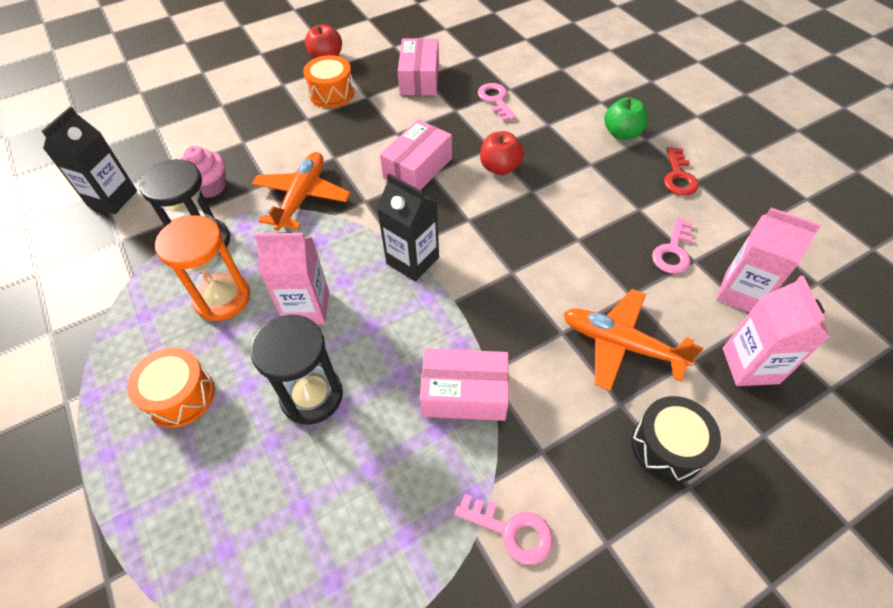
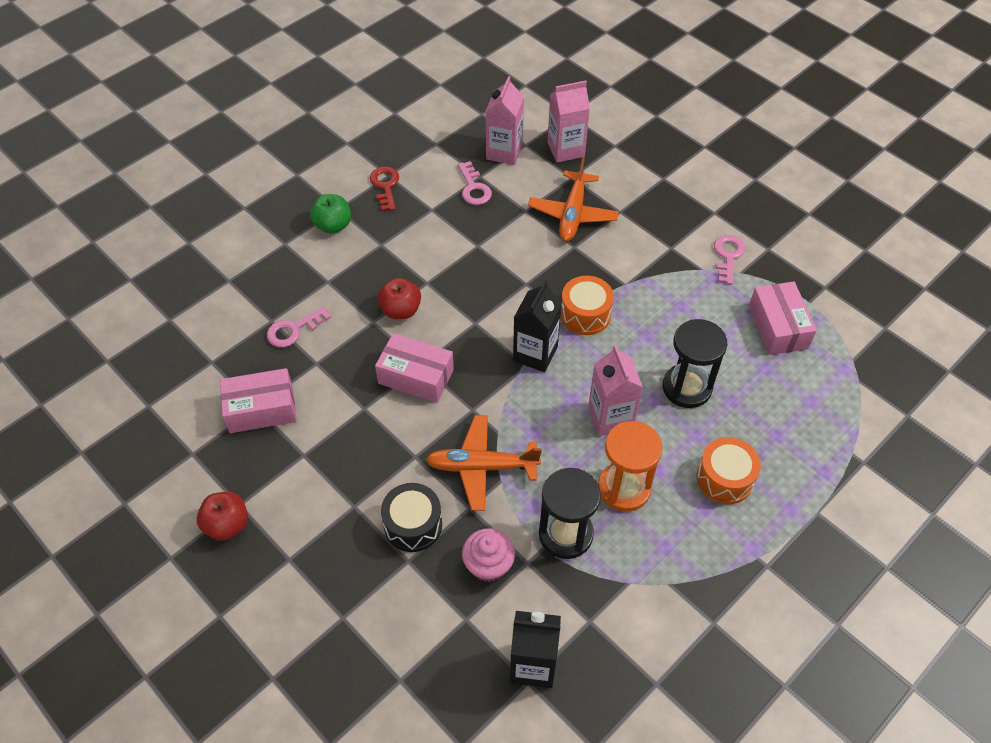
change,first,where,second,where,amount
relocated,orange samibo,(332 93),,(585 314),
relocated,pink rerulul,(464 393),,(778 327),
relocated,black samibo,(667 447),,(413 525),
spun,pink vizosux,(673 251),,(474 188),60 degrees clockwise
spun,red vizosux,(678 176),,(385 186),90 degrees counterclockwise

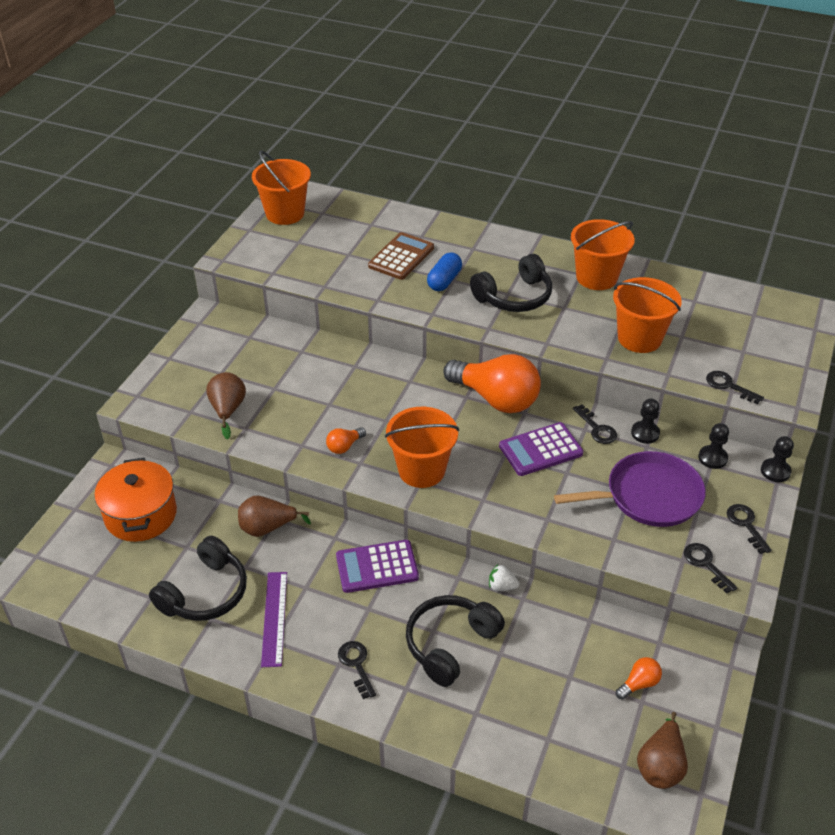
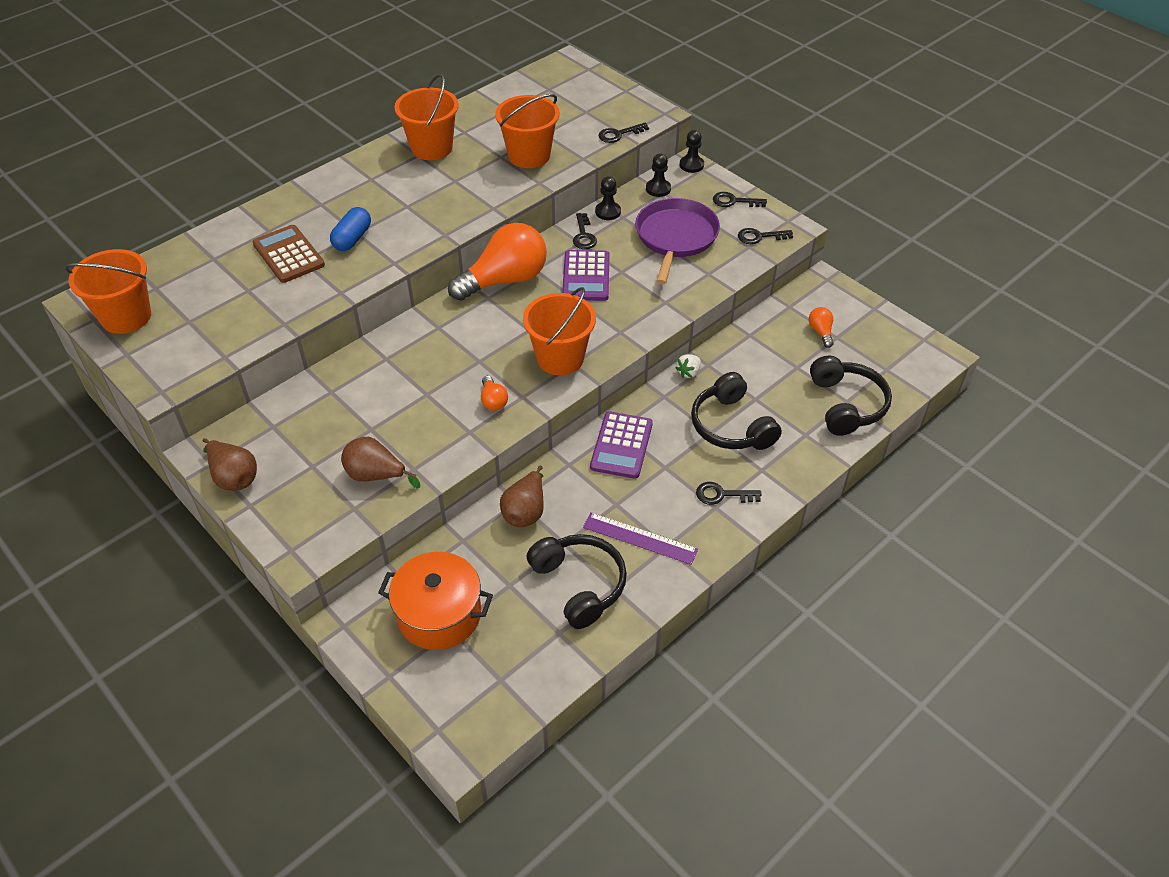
change,first,where,second,where,amount
spun,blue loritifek,(444 281),,(352 238),60 degrees clockwise
relocated,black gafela,(514 297),,(846 405),
spun,black vizosux,(597 428),,(584 235),90 degrees clockwise
relocated,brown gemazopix,(660 765),,(234 477),

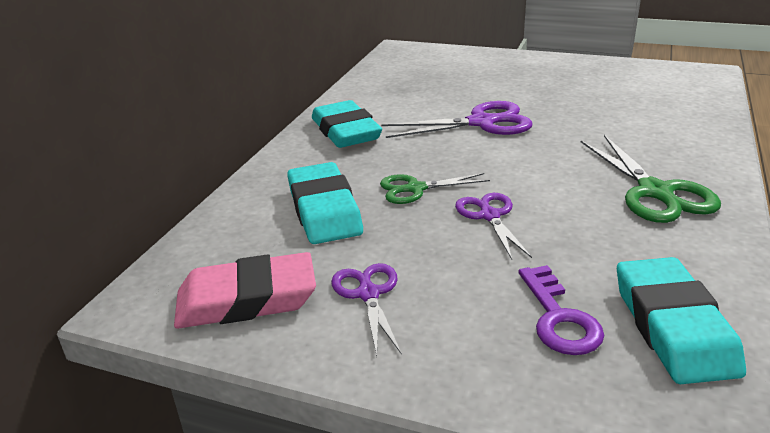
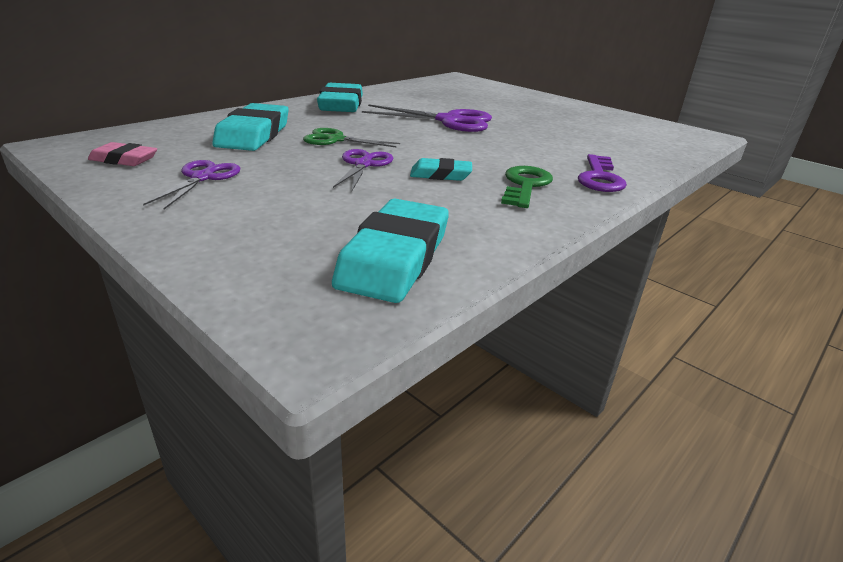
change,first,where,second,where,amount
size,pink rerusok,(247 299),,(124 159),x0.55
relocated,purple vizosux,(559 318),,(599 178),
exchanged,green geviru,(655 192),green vizosux,(525 185),
appeared,,,turquoise rerusok,(440 174),

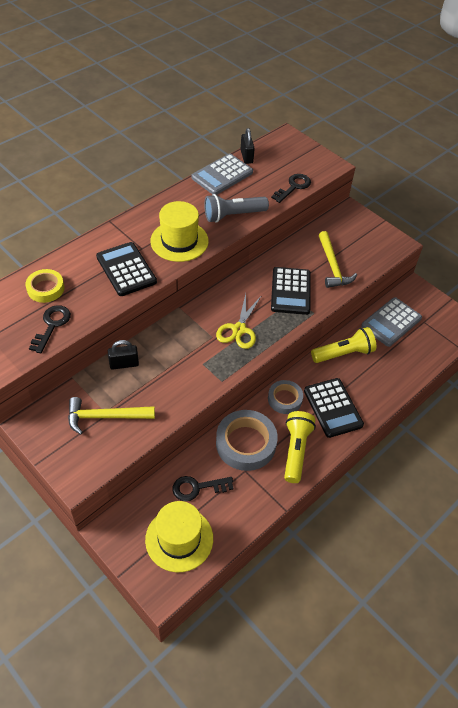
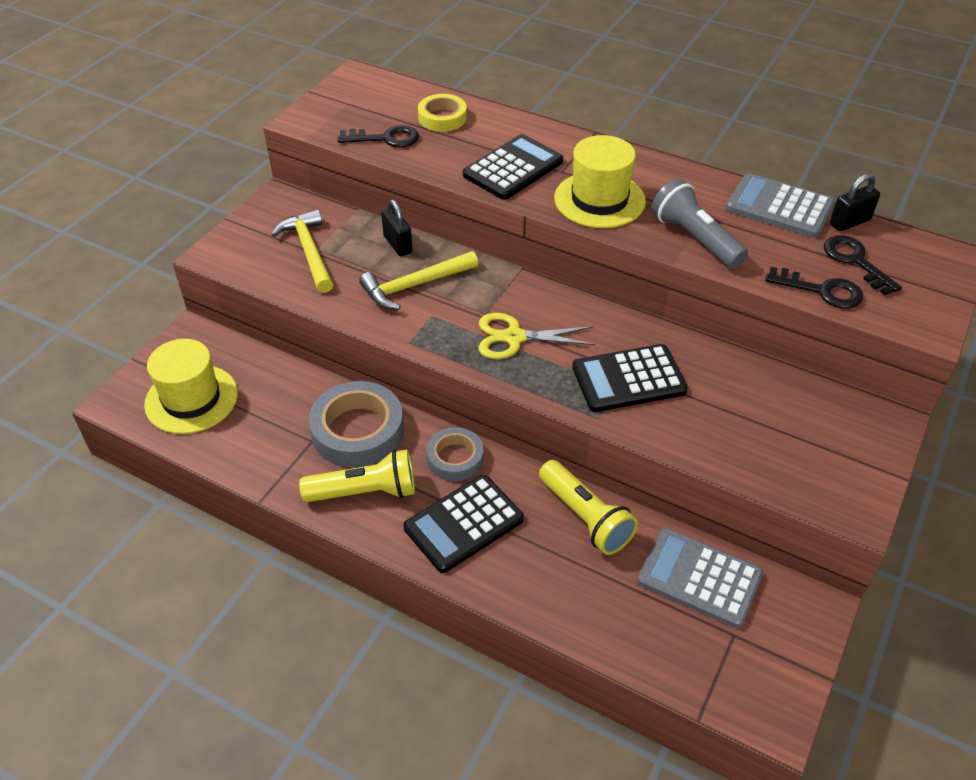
change,first,where,second,where,amount
relocated,black vizosux,(197 488),,(855 261),
relocated,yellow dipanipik,(332 266),,(414 286),

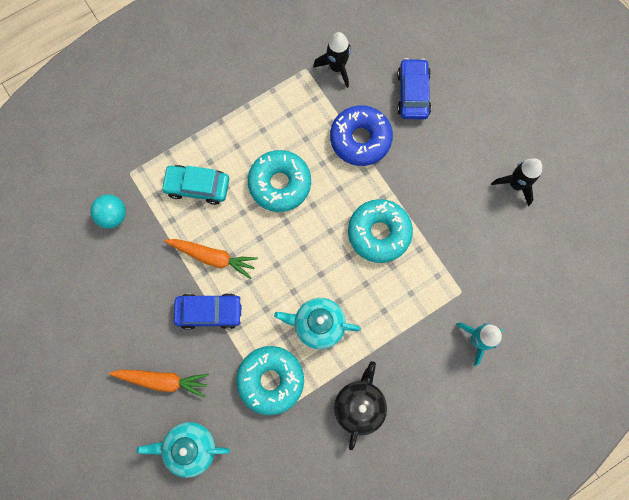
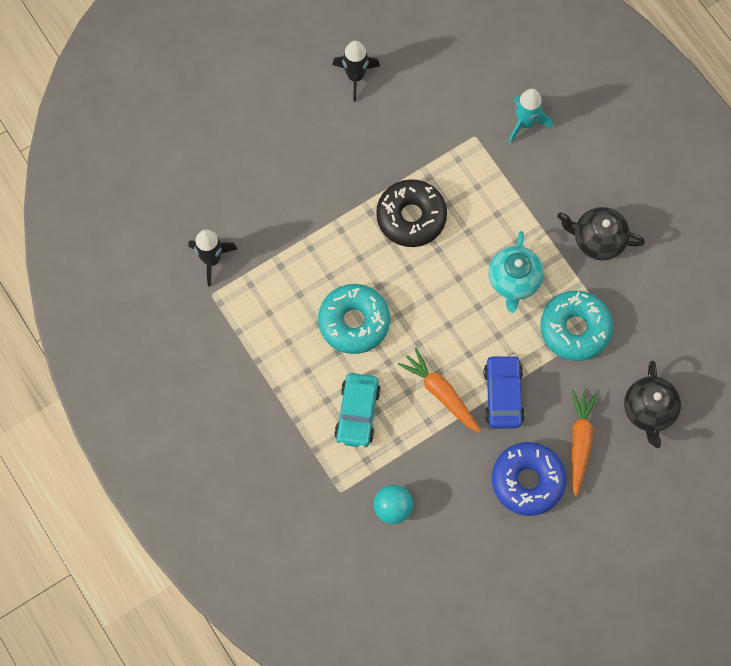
change,first,where,second,where,amount
colour,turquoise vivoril,(190 447),black vivoril,(649 410),
spun,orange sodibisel,(213 257),,(441 393),60 degrees counterclockwise
relocated,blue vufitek,(360 139),,(527 481),
colour,turquoise vufitek,(379 233),black vufitek,(411 217),
missing,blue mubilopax,(413 93),,,

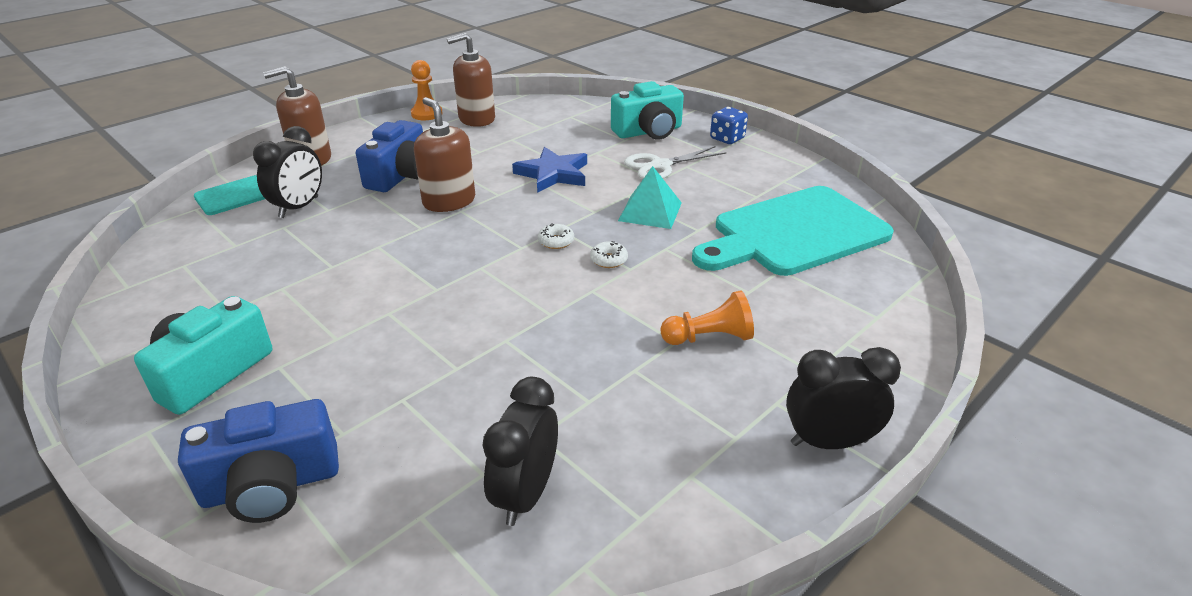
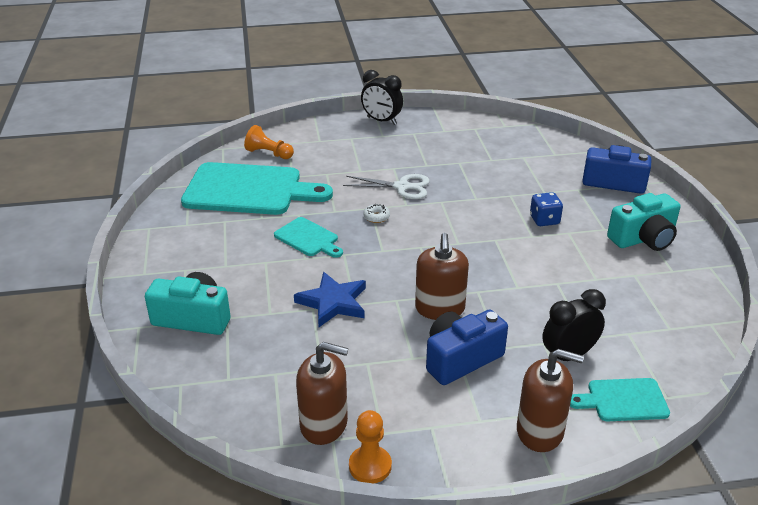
change,first,where,second,where,amount
missing,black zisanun,(525 494),,,
missing,white vufitek,(556 241),,,
exchanged,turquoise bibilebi,(650 211),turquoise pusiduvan,(308 238),
relocated,white geviru,(660 166),,(401 187),
relocated,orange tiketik,(709 337),,(269 153),
relocated,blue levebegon,(727 139),,(544 220),

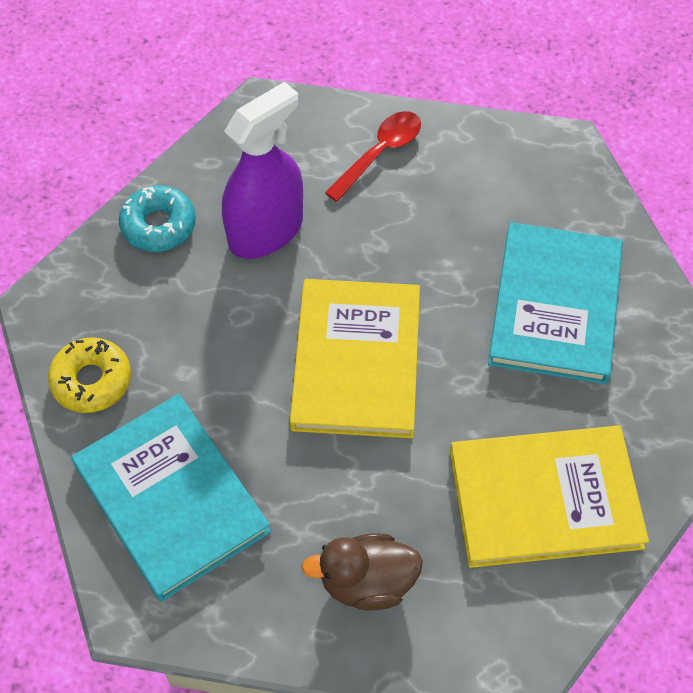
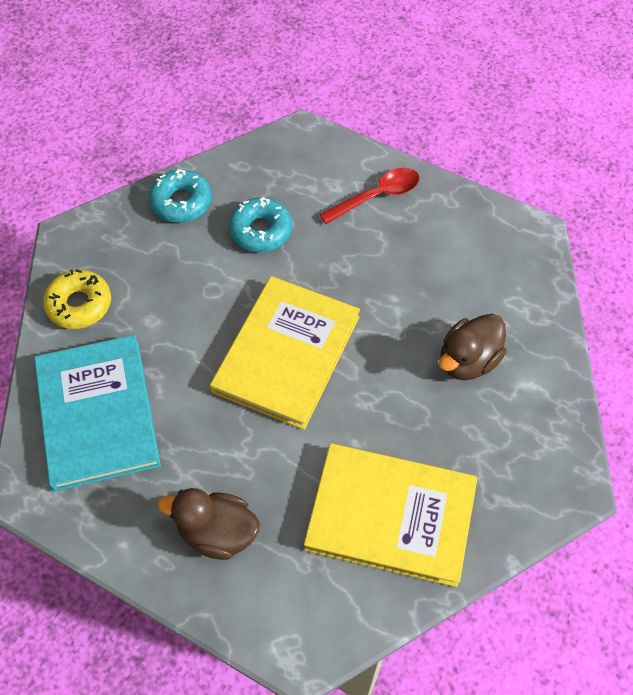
change,first,where,second,where,amount
exchanged,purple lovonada,(266 231),turquoise vufitek,(261 231),
exchanged,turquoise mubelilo,(555 306),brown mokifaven,(468 360),

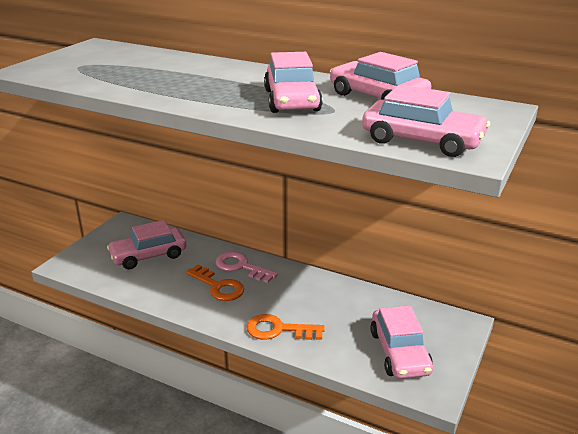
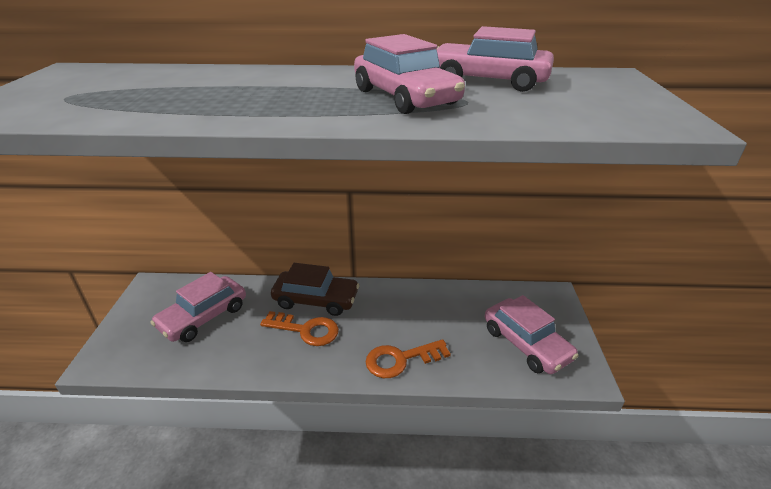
change,first,where,second,where,amount
exchanged,pink vizosux,(241 267),brown mubilopax,(316 300),
missing,pink mubilopax,(422 140),,,

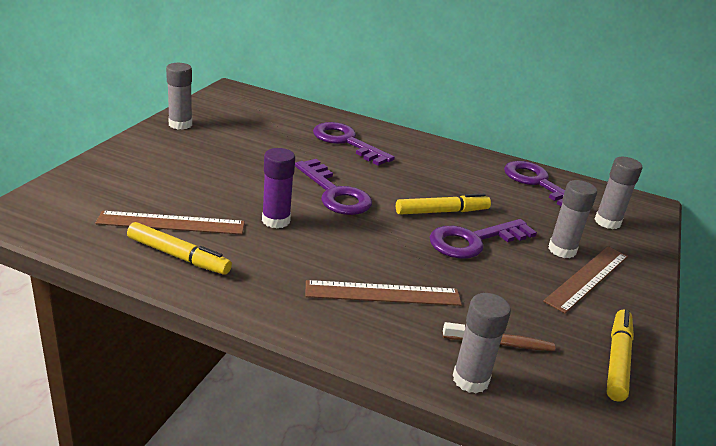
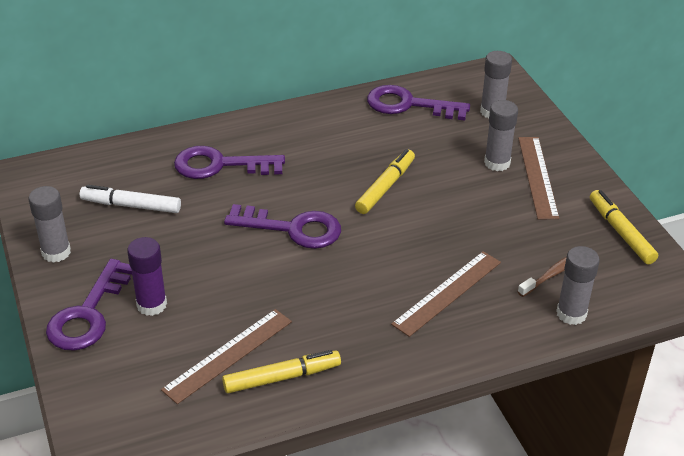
change,first,where,second,where,amount
relocated,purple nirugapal,(276 220),,(151 305),
relocated,purple vizosux,(473 241),,(88 314),
appeared,,,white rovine,(131 205),

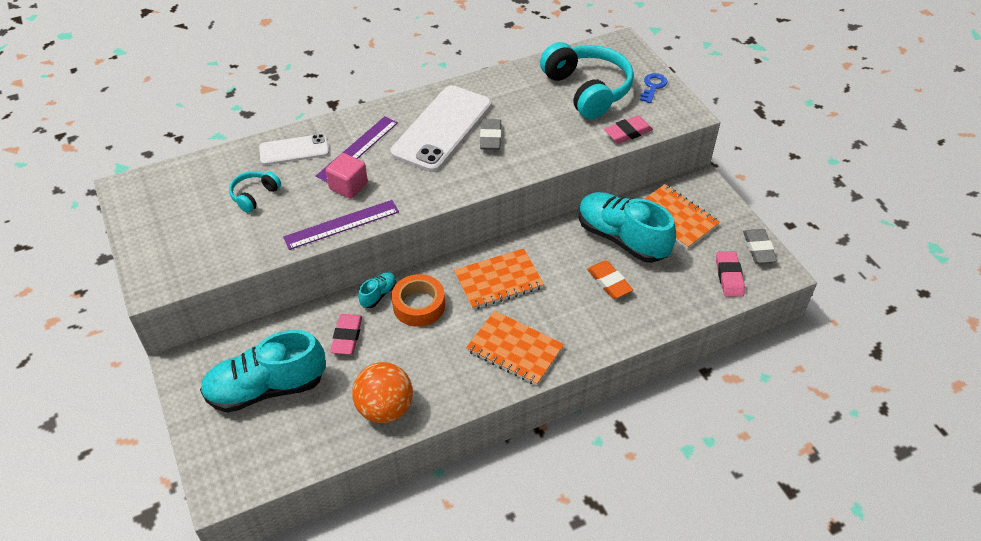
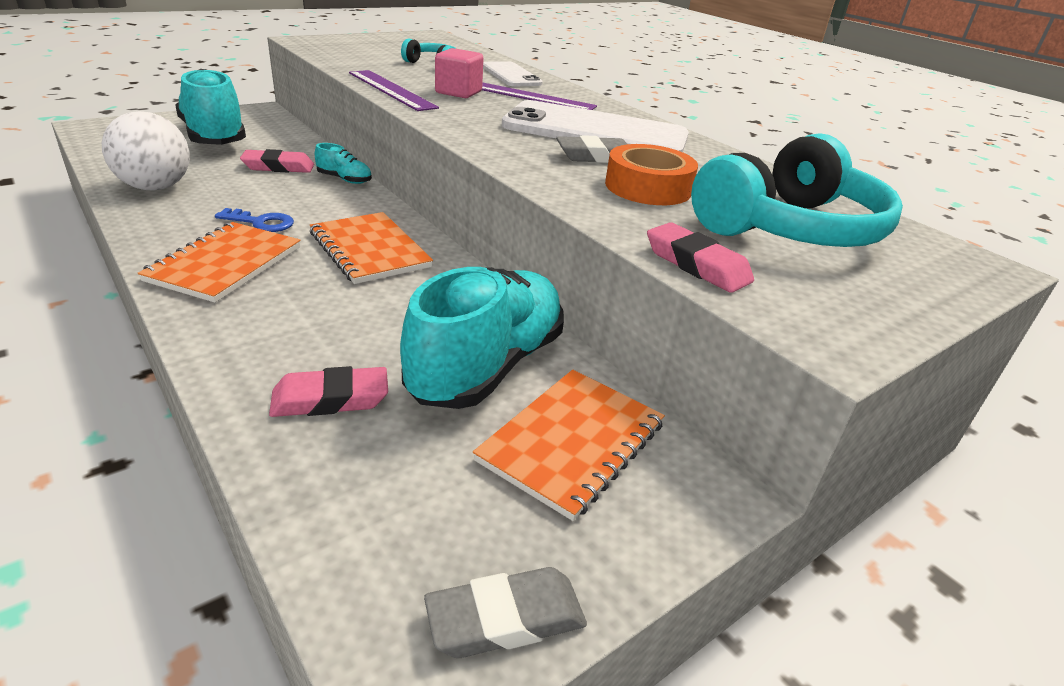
change,first,where,second,where,amount
colour,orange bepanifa,(385 408),white bepanifa,(156 187),
relocated,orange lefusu,(419 305),,(648 187),
missing,orange rerusok,(609 282),,,
relocated,blue vizosux,(653 86),,(261 222),
relocated,pink rerusok,(729 276),,(330 399),

